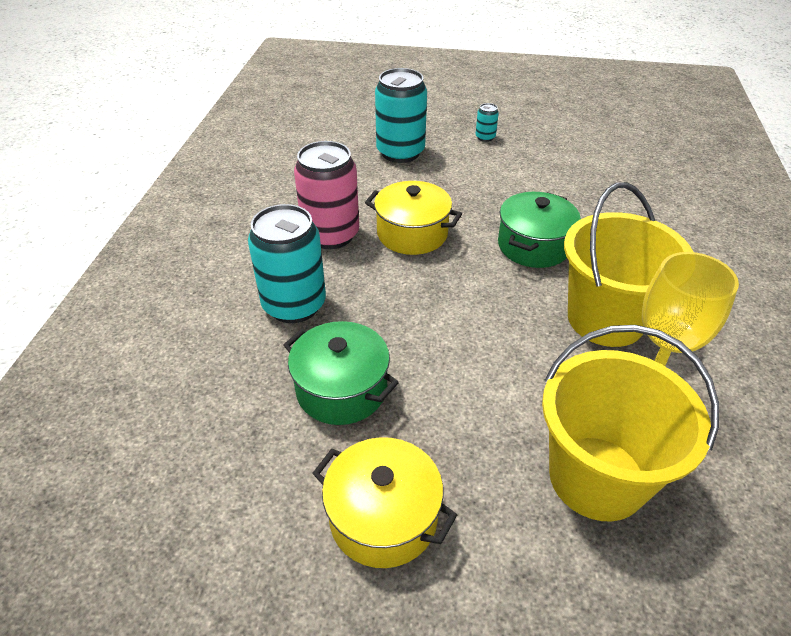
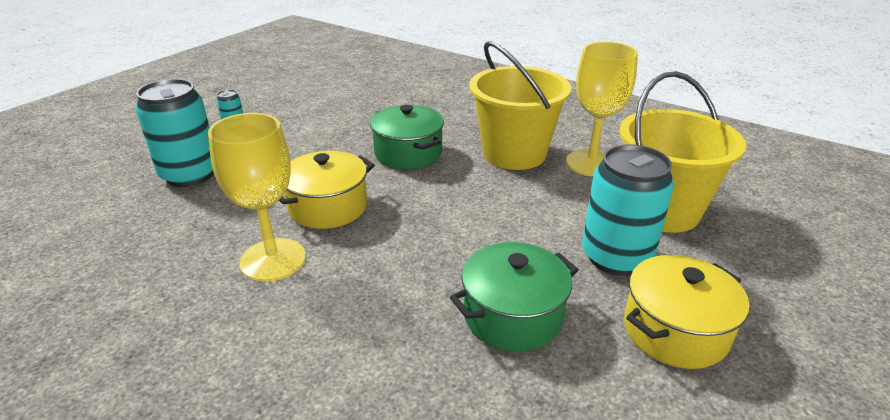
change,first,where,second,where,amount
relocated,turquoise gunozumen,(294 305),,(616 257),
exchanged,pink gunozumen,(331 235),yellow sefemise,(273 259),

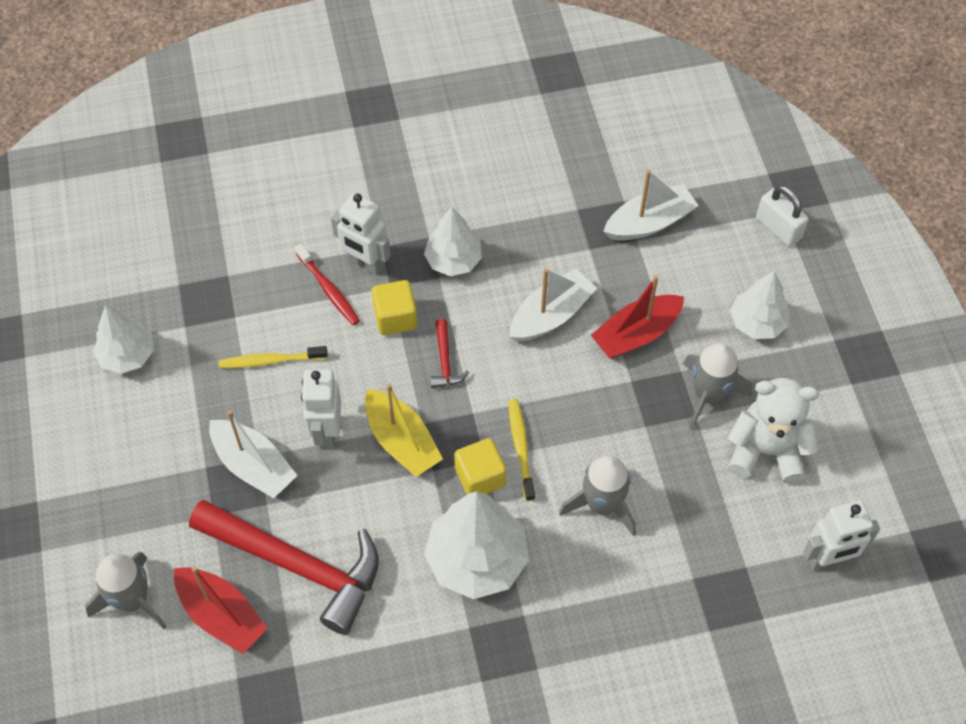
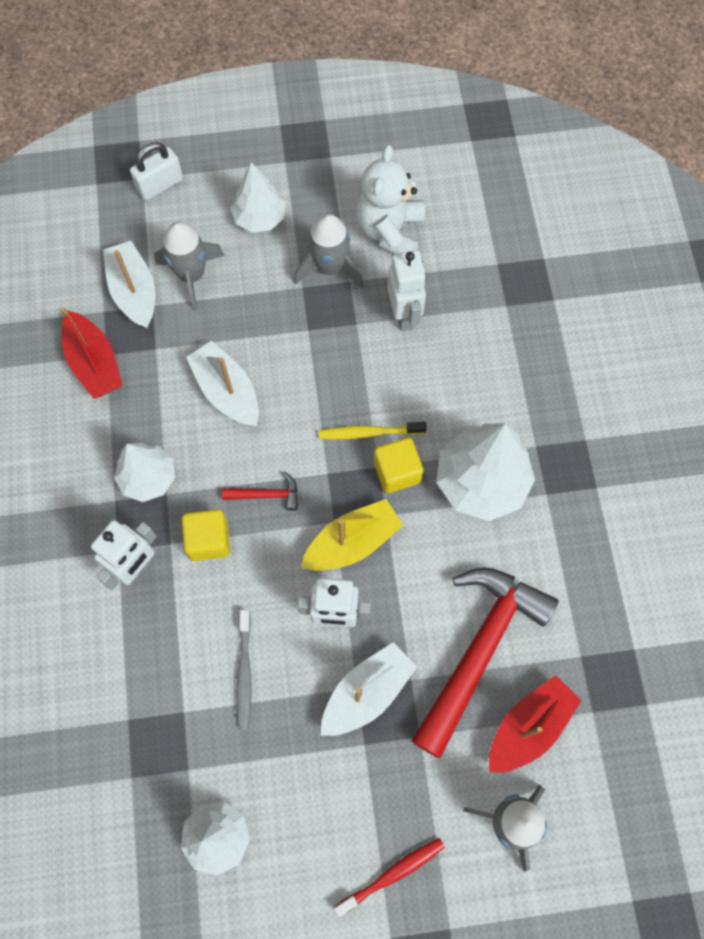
change,first,where,second,where,amount
colour,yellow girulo,(270 361),grey girulo,(244 673),
relocated,red girulo,(329 289),,(392 874),
relocated,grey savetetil,(602 504),,(191 275),
relocated,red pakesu,(636 334),,(94 363),
relocated,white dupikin,(828 559),,(404 315),

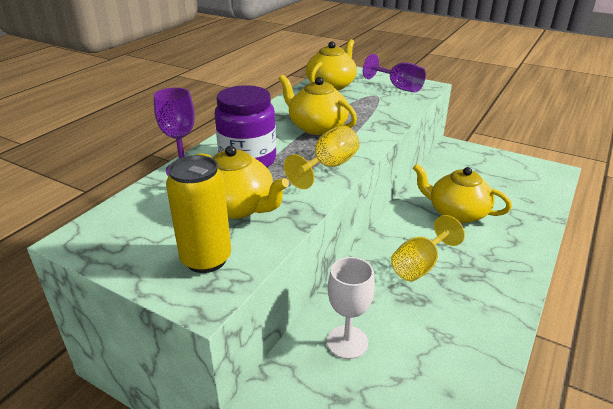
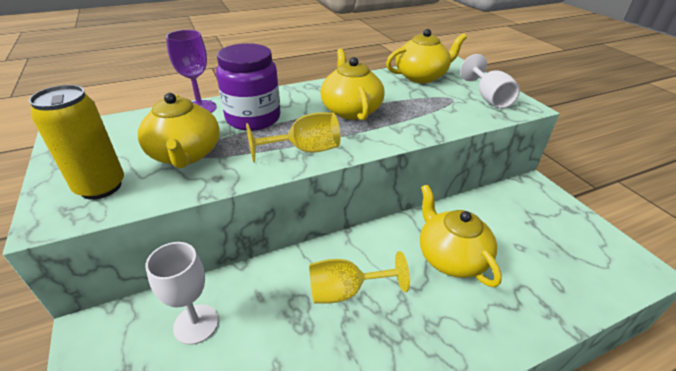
change,first,where,second,where,amount
colour,purple sefemise,(398 87),white sefemise,(488 98),

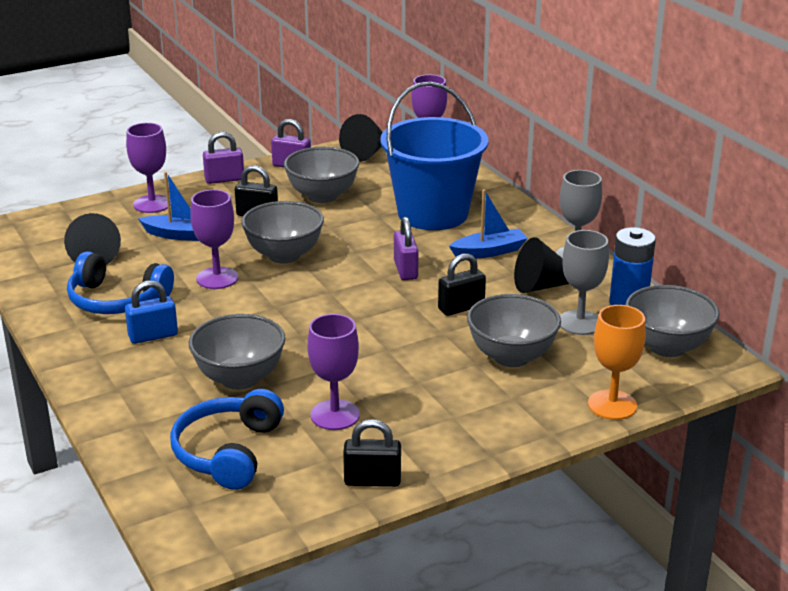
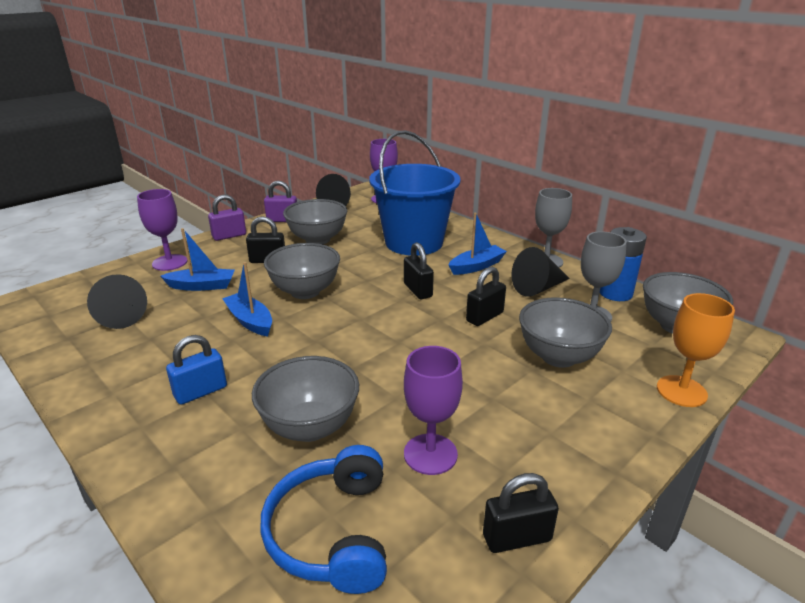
change,first,where,second,where,amount
missing,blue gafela,(117 300),,,
exchanged,purple sefemise,(217 278),blue pakesu,(250 321),
colour,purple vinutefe,(405 270),black vinutefe,(418 290),

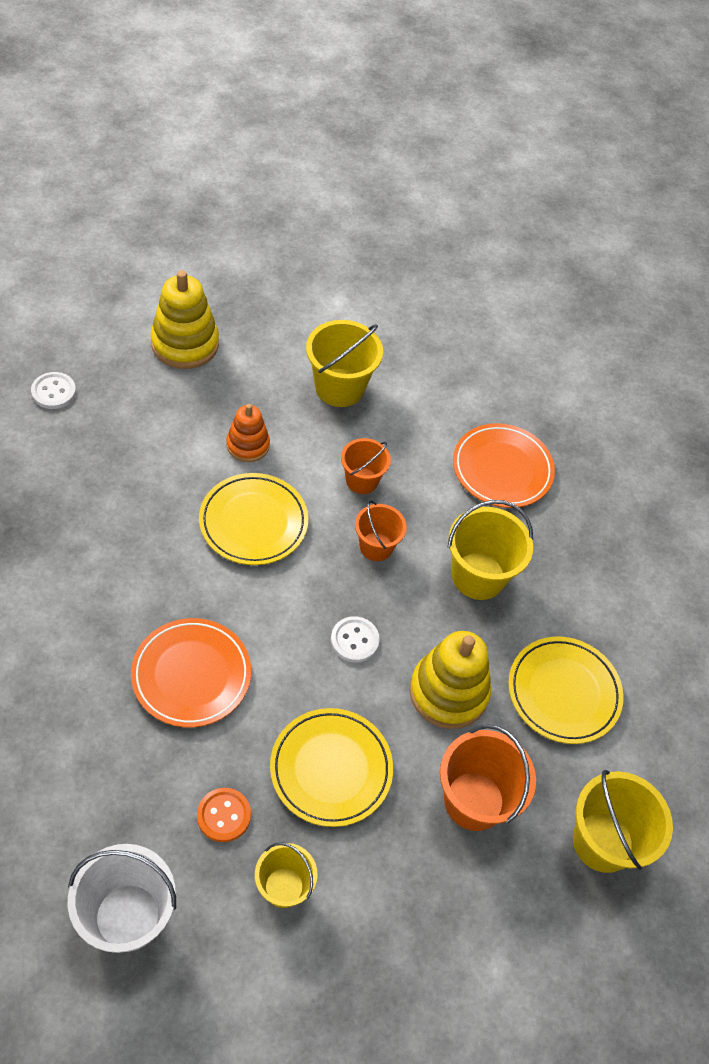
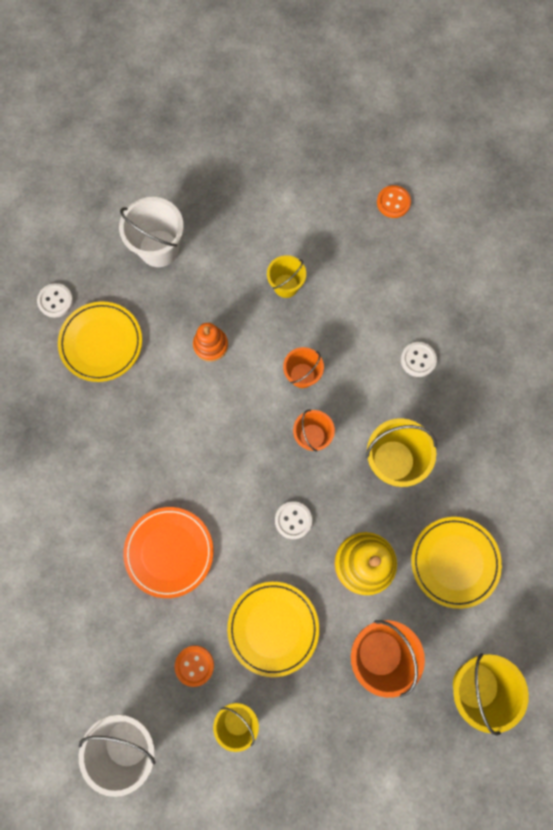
change,first,where,second,where,amount
exchanged,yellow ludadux,(185 344),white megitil,(159 248),
relocated,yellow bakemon,(253 522),,(101 343),
size,yellow megitil,(339 387),,(286 286),x0.62
exchanged,orange bakemon,(502 469),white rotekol,(418 360),
appeared,,,orange rotekol,(393 202),

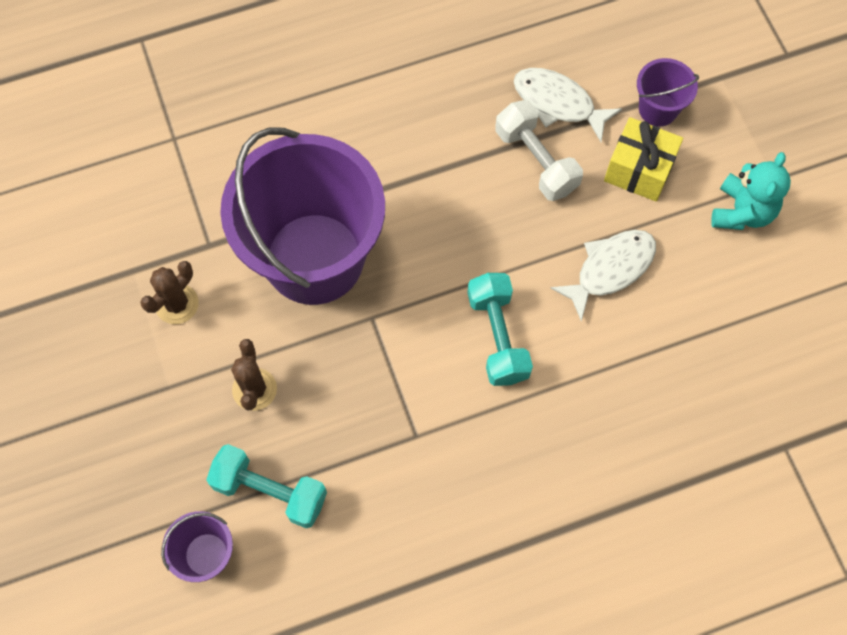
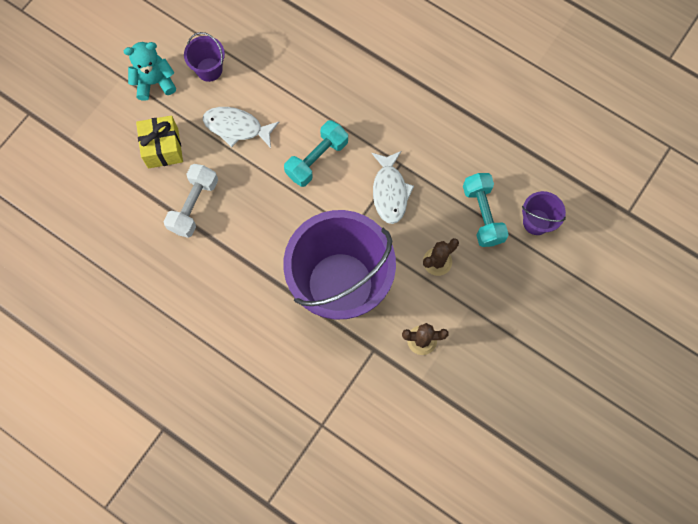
change,first,where,second,where,amount
relocated,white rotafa,(558 103),,(390 192),
relocated,purple megitil,(658 109),,(209 69),

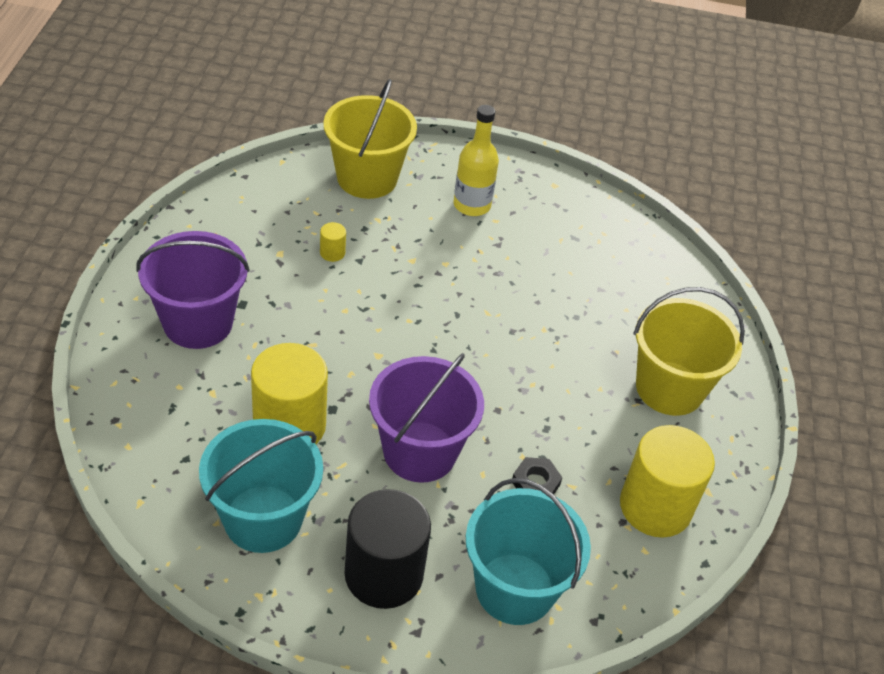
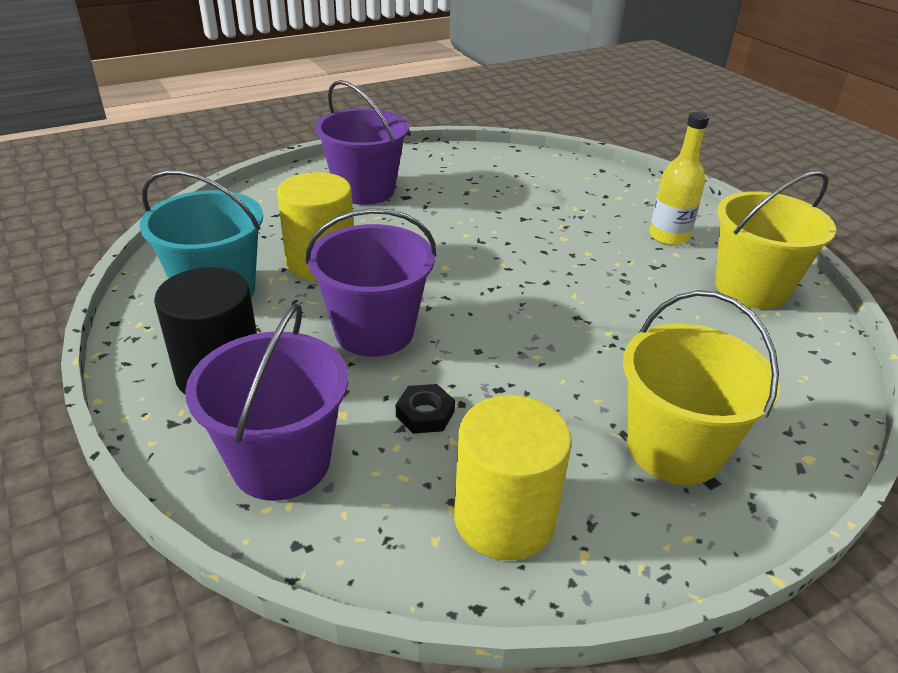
change,first,where,second,where,amount
missing,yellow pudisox,(332 253),,,
relocated,yellow megitil,(367 178),,(751 288),
colour,turquoise megitil,(515 589),purple megitil,(281 462),

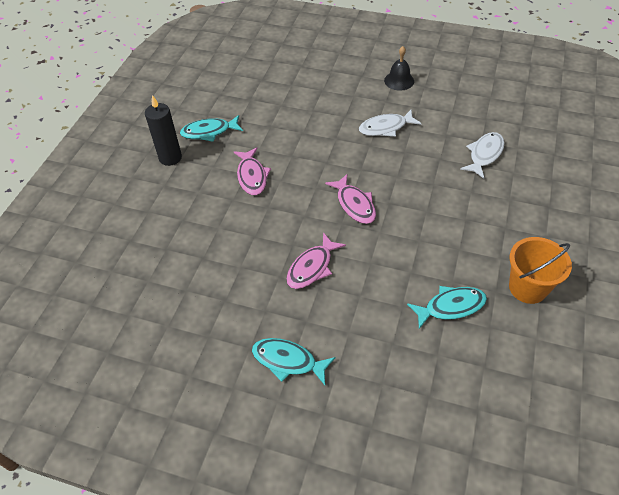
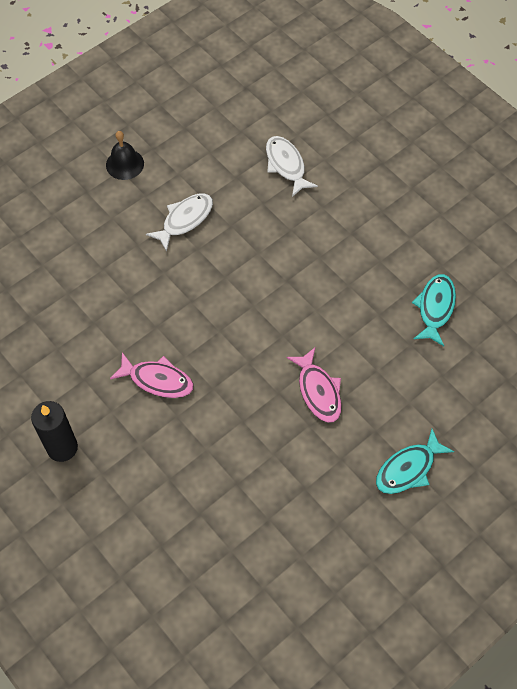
change,first,where,second,where,amount
missing,turquoise rotafa,(209 132),,,
missing,pink rotafa,(354 204),,,
spun,white rotafa,(385 128),,(185 220),150 degrees counterclockwise
missing,orange megitil,(528 287),,,

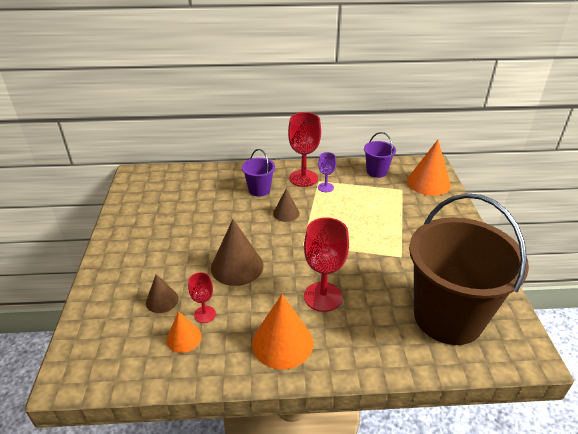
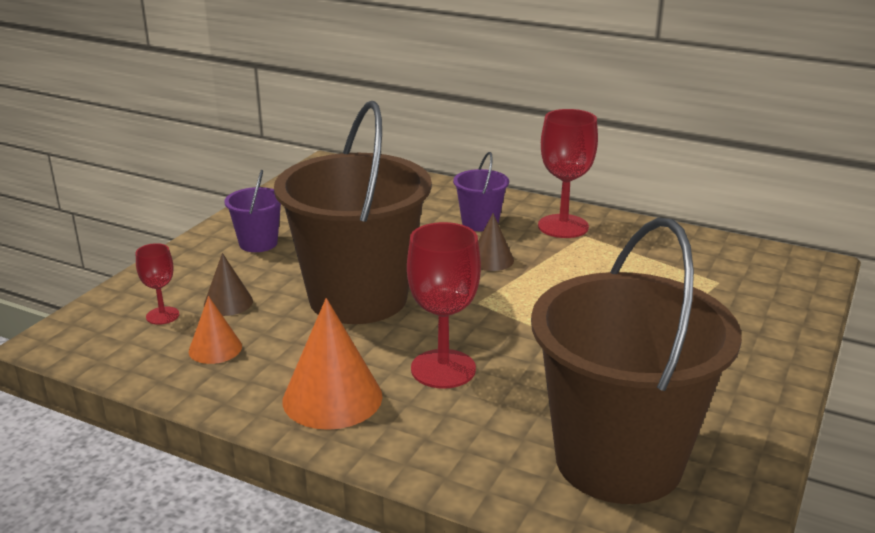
change,first,where,second,where,amount
relocated,red sefemise,(205 314),,(162 316),
exchanged,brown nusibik,(237 266),brown megitil,(358 298),
missing,purple sefemise,(325 187),,,
relocated,purple megitil,(376 171),,(258 243),
missing,orange nusibik,(428 183),,,

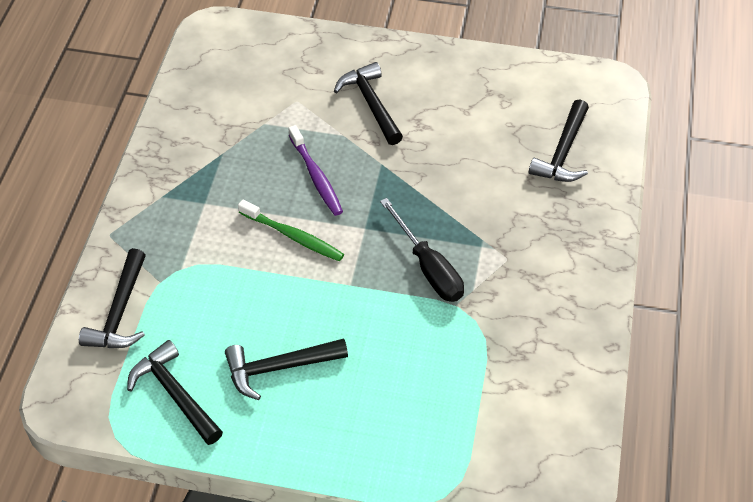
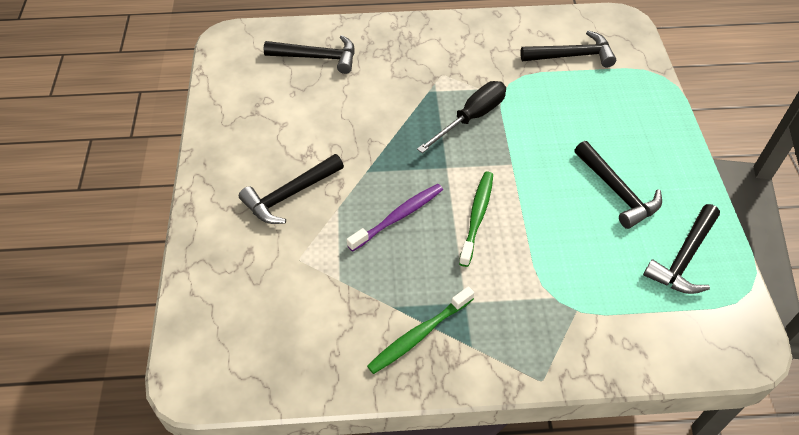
change,first,where,second,where,amount
relocated,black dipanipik,(120 312),,(572 56),
appeared,,,green girulo,(419 335),

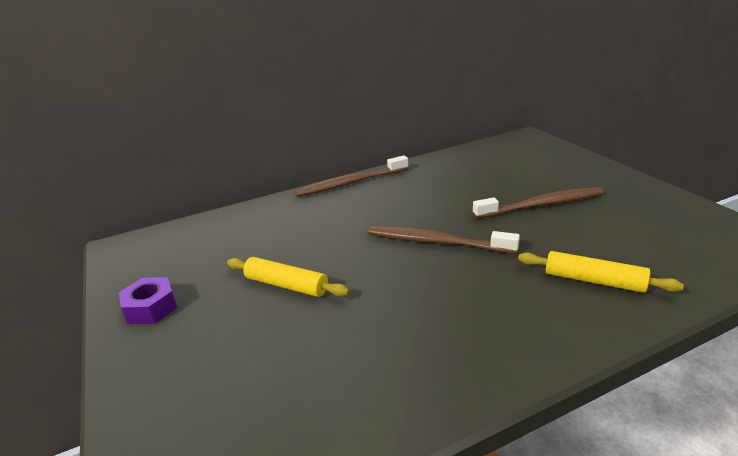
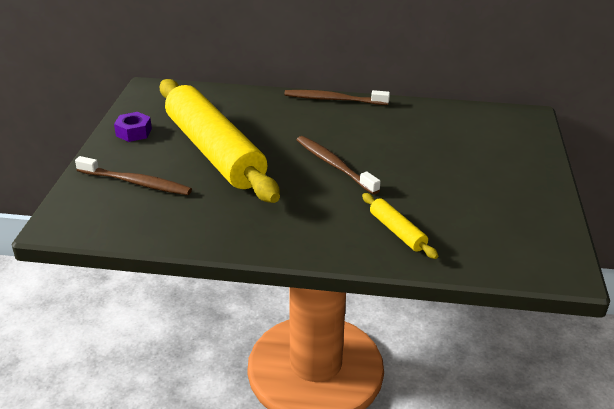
change,first,where,second,where,amount
size,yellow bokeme,(286 285),,(214 151),x2.48
relocated,brown girulo,(541 205),,(135 182),

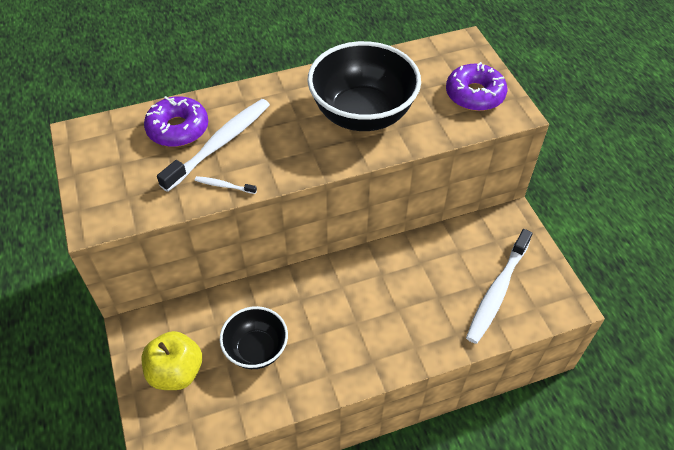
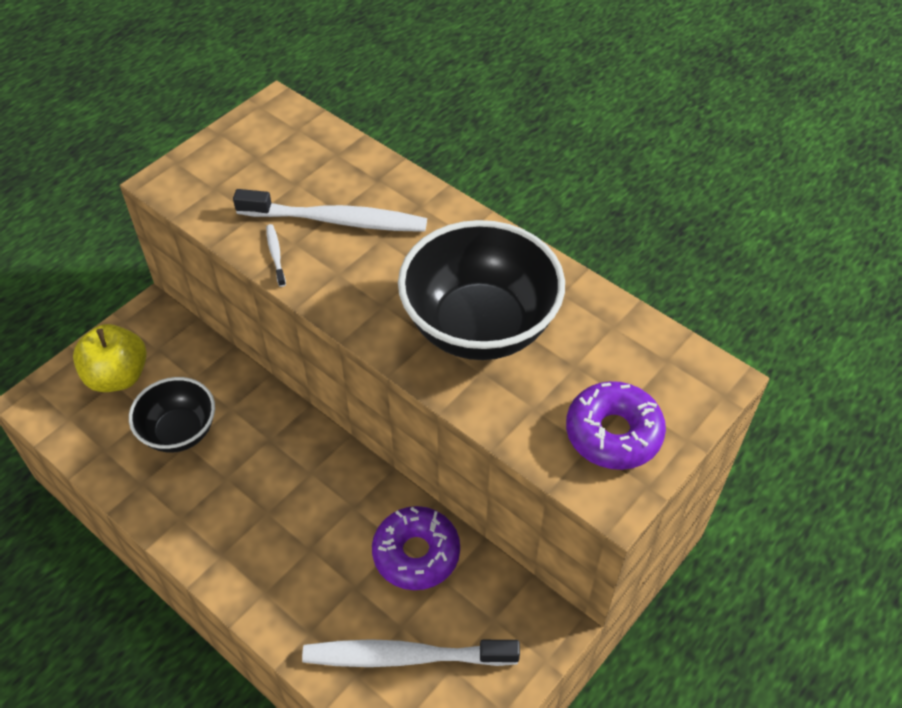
change,first,where,second,where,amount
relocated,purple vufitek,(178 129),,(416 553),

